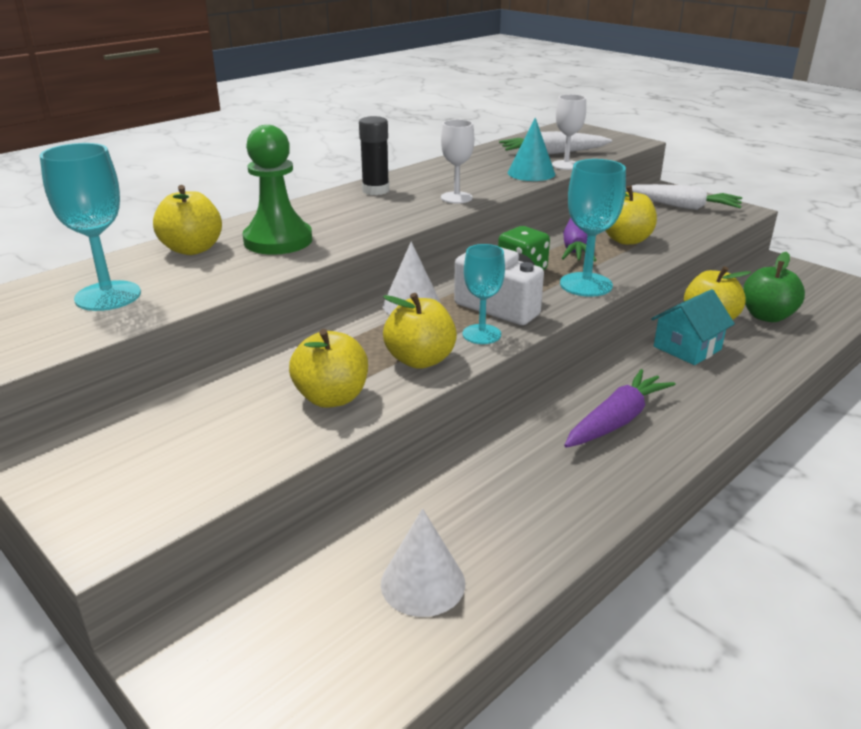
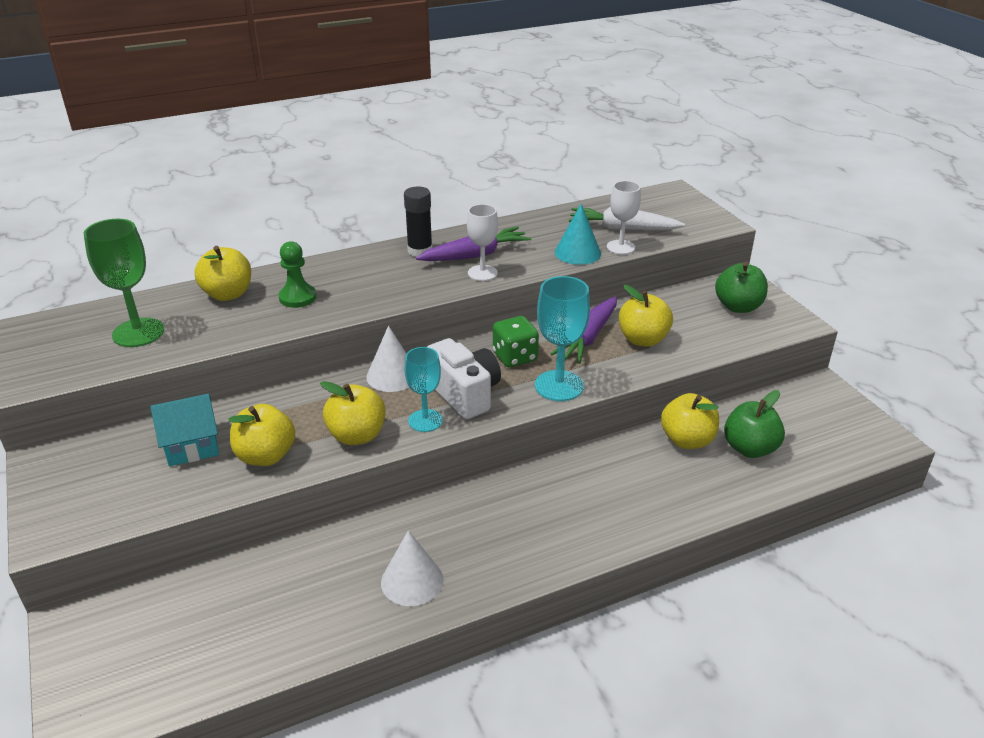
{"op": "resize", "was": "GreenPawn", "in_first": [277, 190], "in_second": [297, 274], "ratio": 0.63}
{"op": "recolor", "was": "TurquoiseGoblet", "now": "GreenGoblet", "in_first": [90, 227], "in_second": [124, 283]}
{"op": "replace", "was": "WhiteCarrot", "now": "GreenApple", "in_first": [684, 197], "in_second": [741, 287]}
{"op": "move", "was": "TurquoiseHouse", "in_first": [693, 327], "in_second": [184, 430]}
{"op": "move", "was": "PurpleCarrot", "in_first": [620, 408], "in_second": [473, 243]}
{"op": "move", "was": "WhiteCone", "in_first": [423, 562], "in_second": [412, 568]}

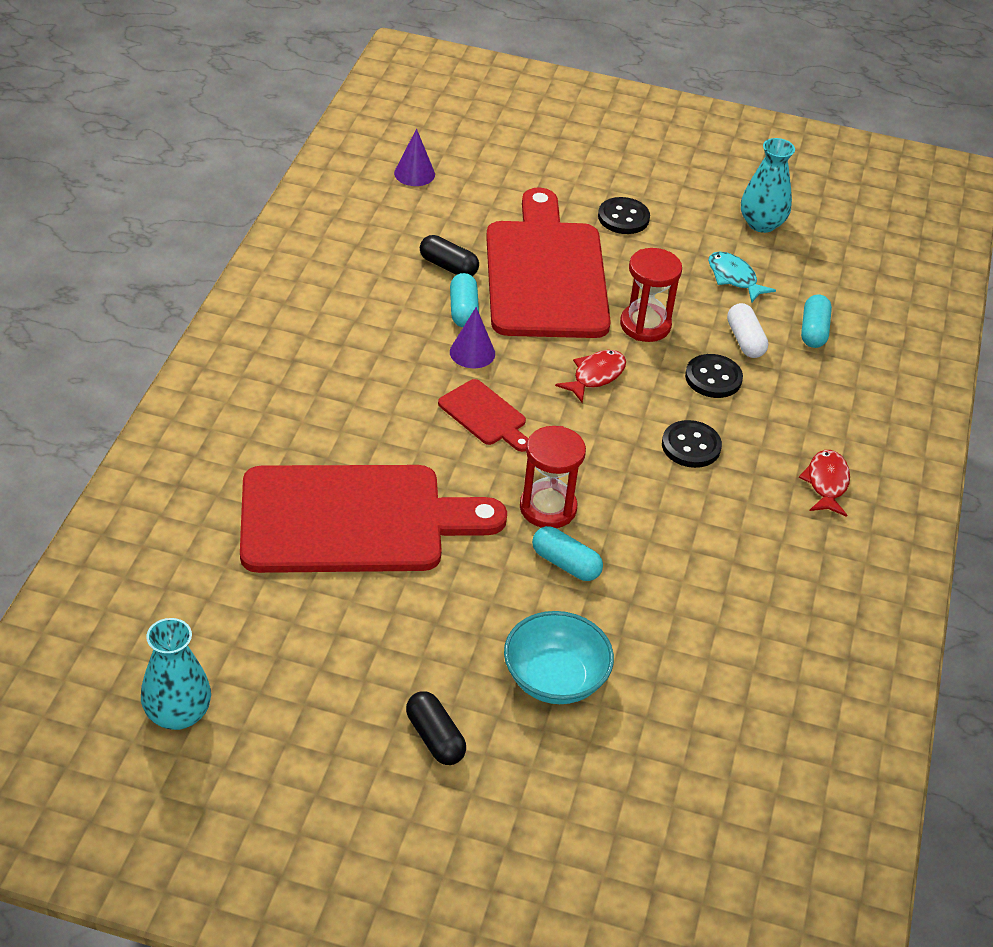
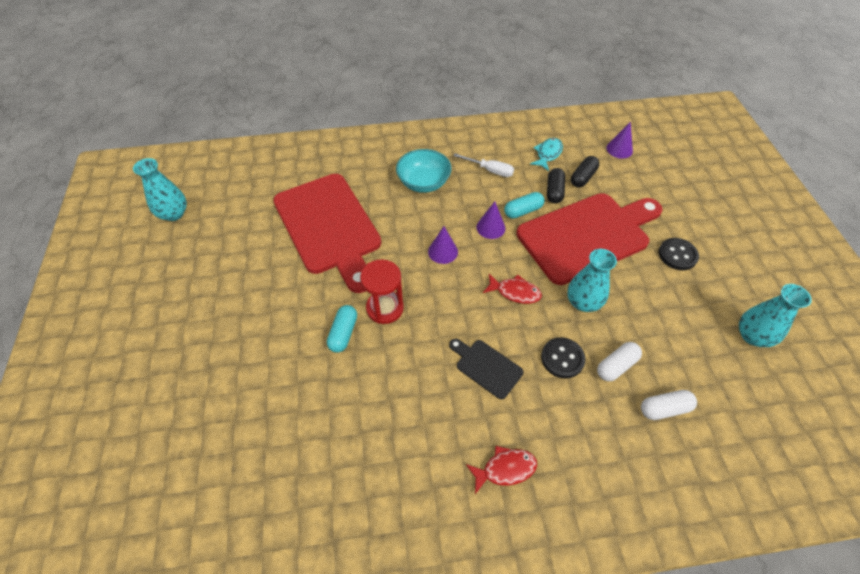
{"op": "replace", "was": "RedHourglass", "now": "TurquoiseVase", "in_first": [651, 295], "in_second": [592, 280]}
{"op": "move", "was": "TurquoiseFish", "in_first": [742, 277], "in_second": [546, 154]}
{"op": "recolor", "was": "TurquoiseCapsule", "now": "WhiteCapsule", "in_first": [816, 321], "in_second": [669, 405]}
{"op": "replace", "was": "RedCuttingBoard", "now": "PurpleCone", "in_first": [483, 415], "in_second": [443, 245]}
{"op": "replace", "was": "BlackButton", "now": "BlackCuttingBoard", "in_first": [692, 444], "in_second": [486, 368]}
{"op": "move", "was": "TurquoiseBowl", "in_first": [559, 657], "in_second": [424, 171]}
{"op": "move", "was": "BlackCapsule", "in_first": [436, 728], "in_second": [585, 171]}
{"op": "insert", "now": "WhiteScrewdriver", "in_second": [483, 165]}

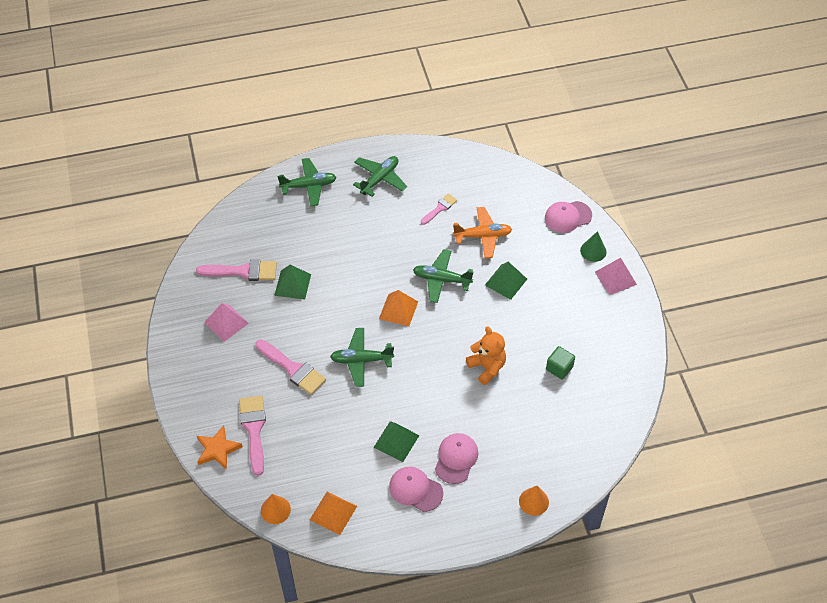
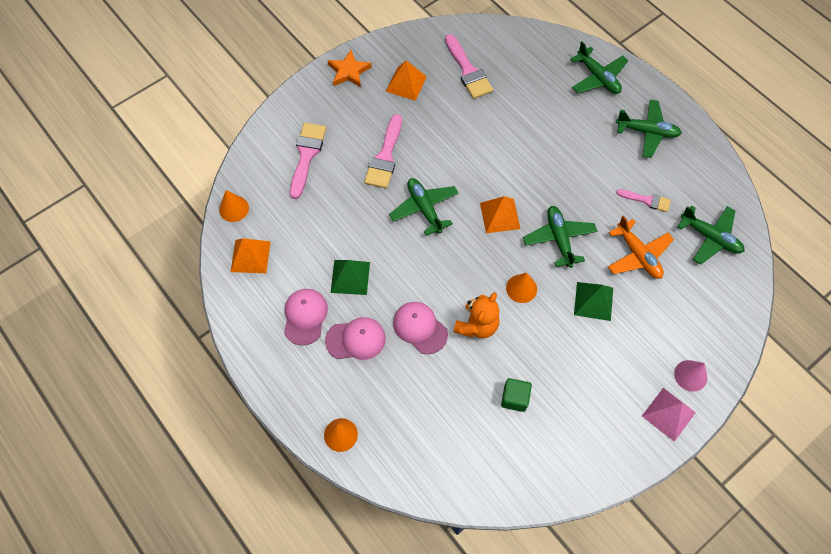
{"op": "move", "was": "PinkCap", "in_first": [568, 217], "in_second": [420, 328]}
{"op": "recolor", "was": "GreenCone", "now": "PinkCone", "in_first": [593, 246], "in_second": [690, 376]}
{"op": "delete", "was": "GreenPyramid", "in_first": [292, 282]}
{"op": "recolor", "was": "PinkPyramid", "now": "OrangePyramid", "in_first": [226, 322], "in_second": [406, 80]}
{"op": "rotate", "was": "PinkBrush", "in_first": [252, 436], "in_second": [308, 161], "clockwise": -45}
{"op": "move", "was": "OrangeStar", "in_first": [220, 447], "in_second": [350, 68]}
{"op": "insert", "now": "GreenPlane", "in_second": [710, 235]}
{"op": "insert", "now": "OrangeCone", "in_second": [521, 288]}

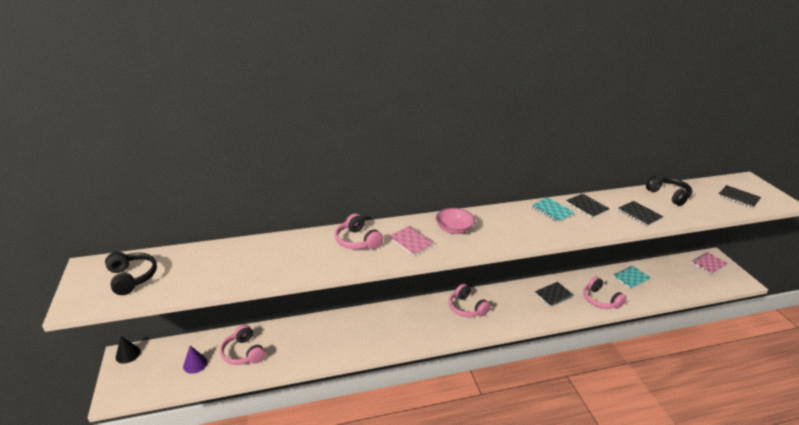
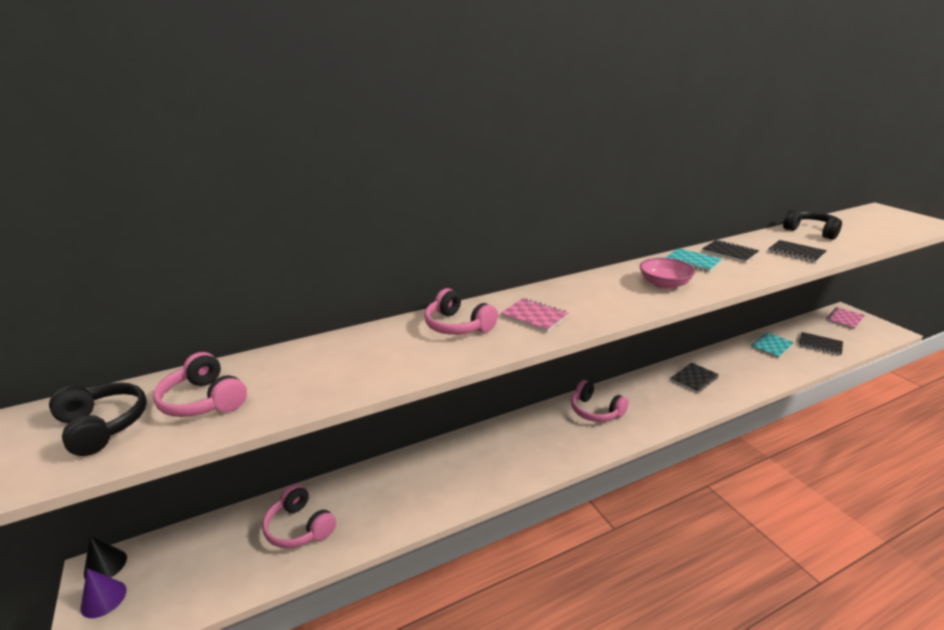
{"op": "move", "was": "BlackNotebook", "in_first": [739, 196], "in_second": [821, 344]}
{"op": "move", "was": "PinkBowl", "in_first": [455, 221], "in_second": [667, 273]}
{"op": "move", "was": "PinkHeadphones", "in_first": [605, 292], "in_second": [200, 384]}
{"op": "move", "was": "PurpleCone", "in_first": [195, 360], "in_second": [104, 593]}

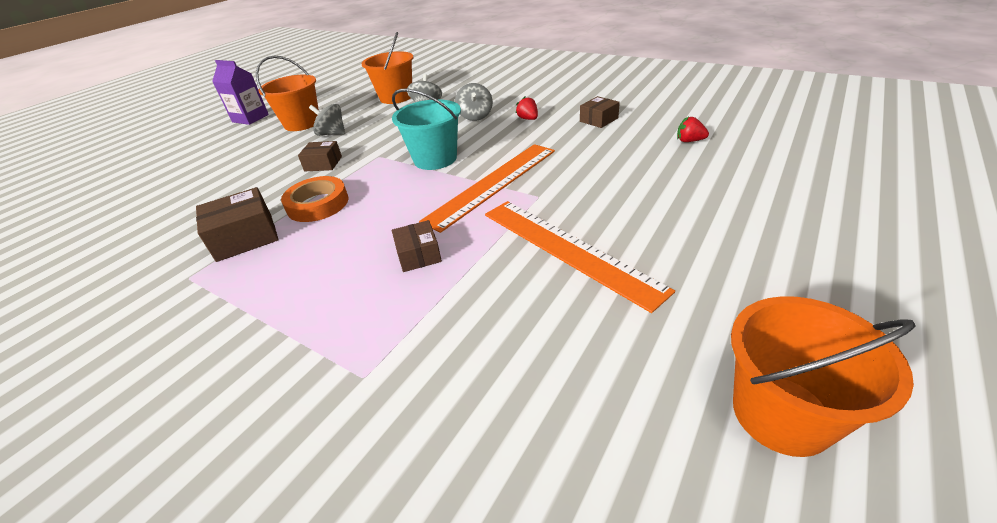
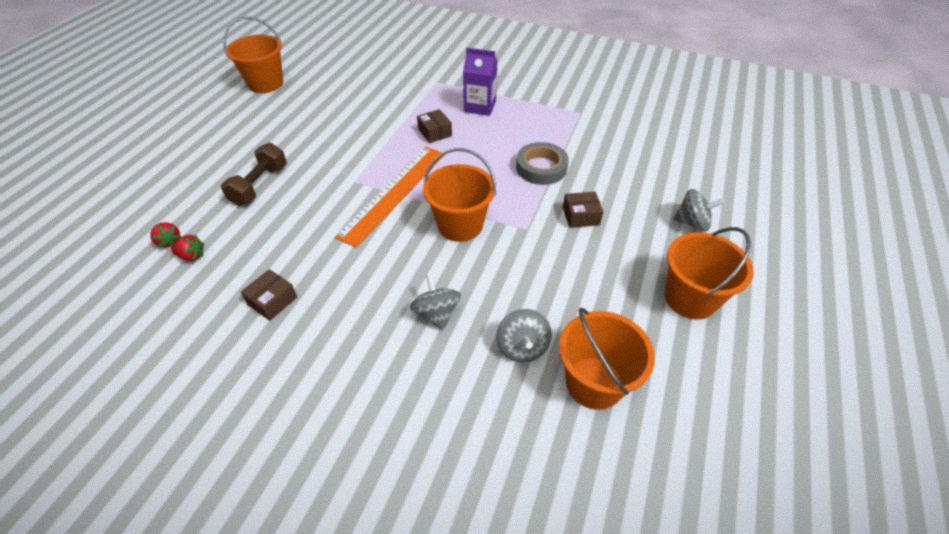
{"op": "move", "was": "PurpleCarton", "in_first": [240, 92], "in_second": [480, 82]}
{"op": "recolor", "was": "TurquoiseBucket", "now": "OrangeBucket", "in_first": [426, 129], "in_second": [459, 195]}
{"op": "move", "was": "RedStrawberry", "in_first": [527, 108], "in_second": [166, 235]}
{"op": "move", "was": "GreySpinningTop", "in_first": [327, 120], "in_second": [699, 210]}
{"op": "recolor", "was": "OrangeTape", "now": "GreyTape", "in_first": [314, 199], "in_second": [542, 163]}
{"op": "delete", "was": "BrownBox", "in_first": [237, 224]}
{"op": "delete", "was": "OrangeRuler", "in_first": [580, 257]}
{"op": "insert", "now": "BrownDumbbell", "in_second": [254, 174]}

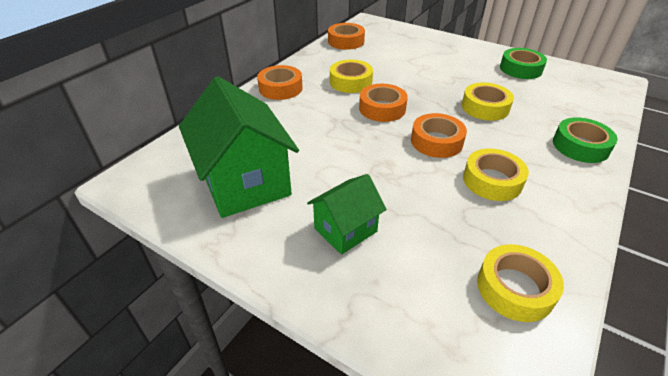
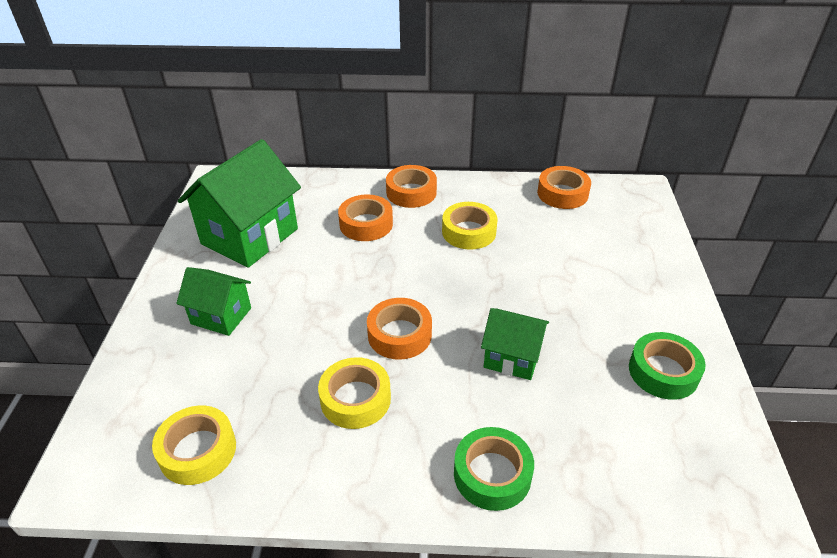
{"op": "replace", "was": "YellowTape", "now": "GreenHouse", "in_first": [488, 102], "in_second": [515, 344]}
{"op": "move", "was": "OrangeTape", "in_first": [383, 103], "in_second": [365, 217]}

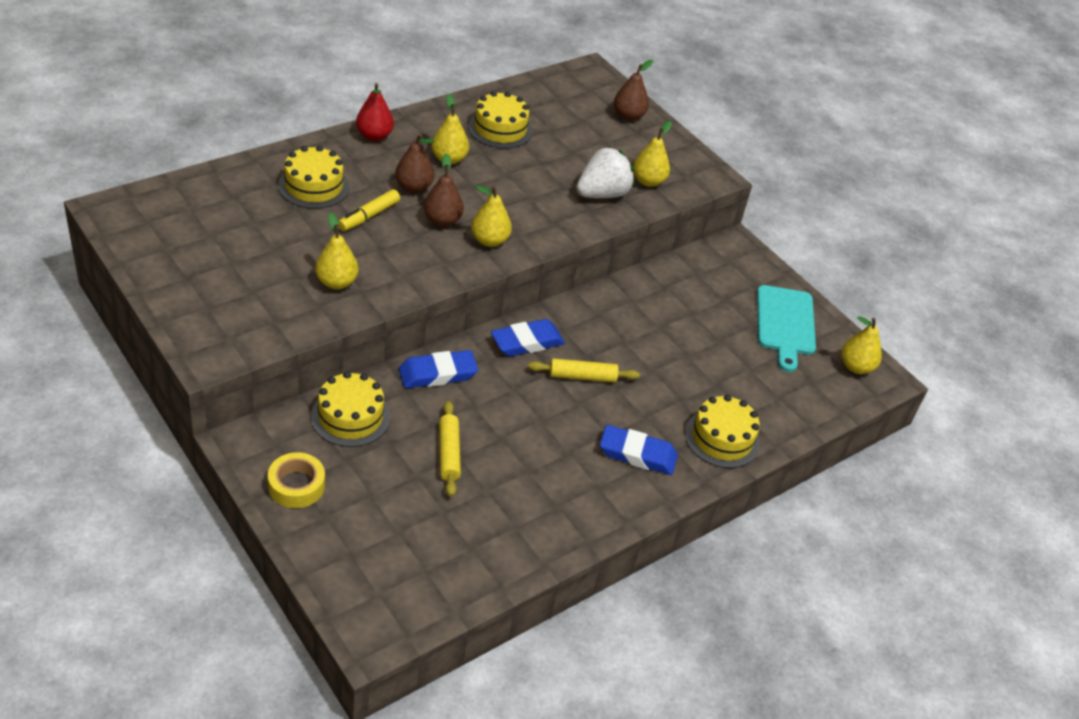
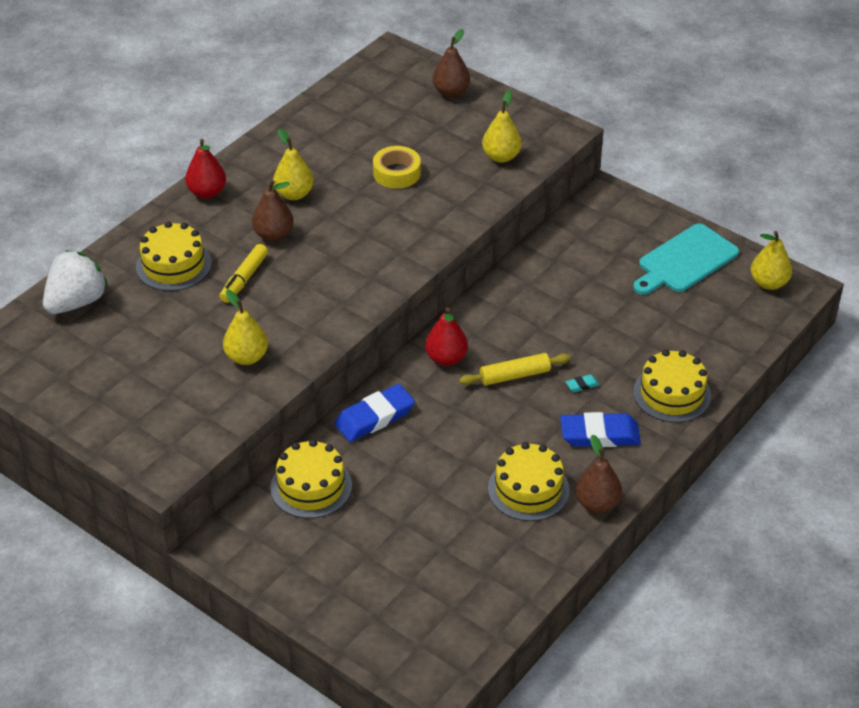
{"op": "move", "was": "YellowCake", "in_first": [500, 120], "in_second": [529, 481]}
{"op": "move", "was": "WhiteStrawberry", "in_first": [605, 172], "in_second": [75, 282]}
{"op": "move", "was": "BrownPear", "in_first": [444, 190], "in_second": [599, 474]}
{"op": "delete", "was": "YellowPear", "in_first": [491, 216]}
{"op": "rotate", "was": "TurquoiseCuttingBoard", "in_first": [786, 328], "in_second": [686, 259], "clockwise": 60}
{"op": "replace", "was": "BlueEraser", "now": "RedPear", "in_first": [528, 337], "in_second": [446, 336]}
{"op": "delete", "was": "YellowRollingPin", "in_first": [450, 449]}
{"op": "move", "was": "YellowTape", "in_first": [296, 480], "in_second": [397, 167]}
{"op": "insert", "now": "TurquoiseEraser", "in_second": [582, 383]}

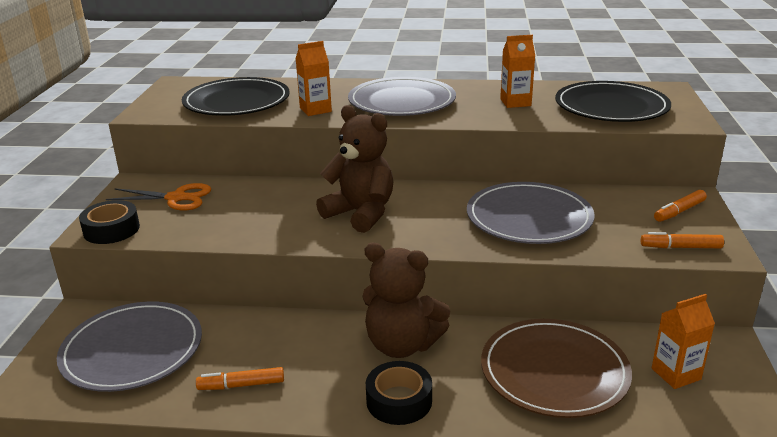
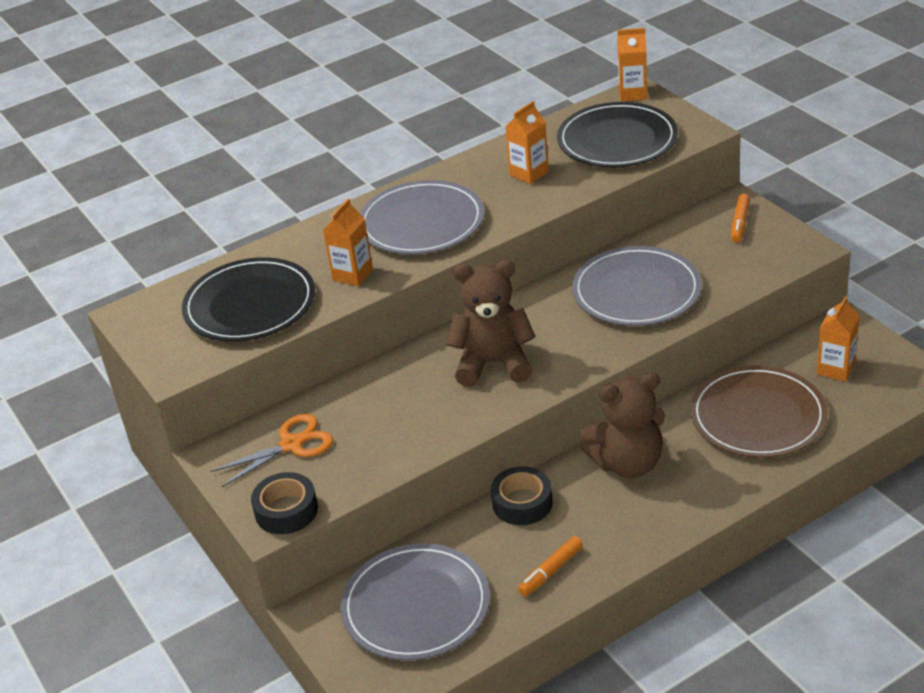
{"op": "delete", "was": "OrangeMarker", "in_first": [682, 240]}
{"op": "move", "was": "BlackTape", "in_first": [399, 393], "in_second": [522, 495]}
{"op": "insert", "now": "OrangeCarton", "in_second": [632, 64]}

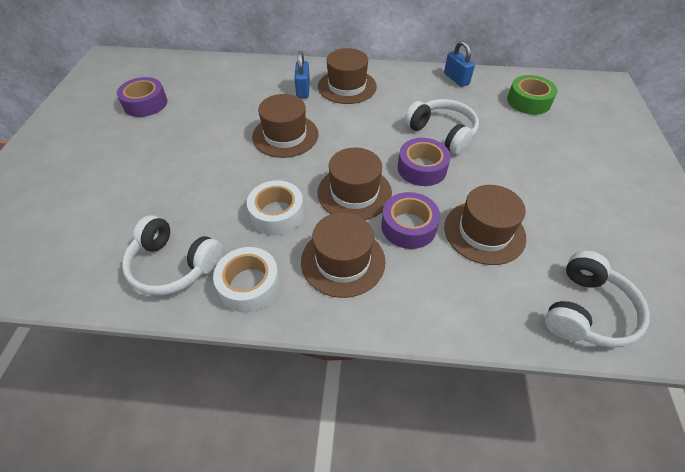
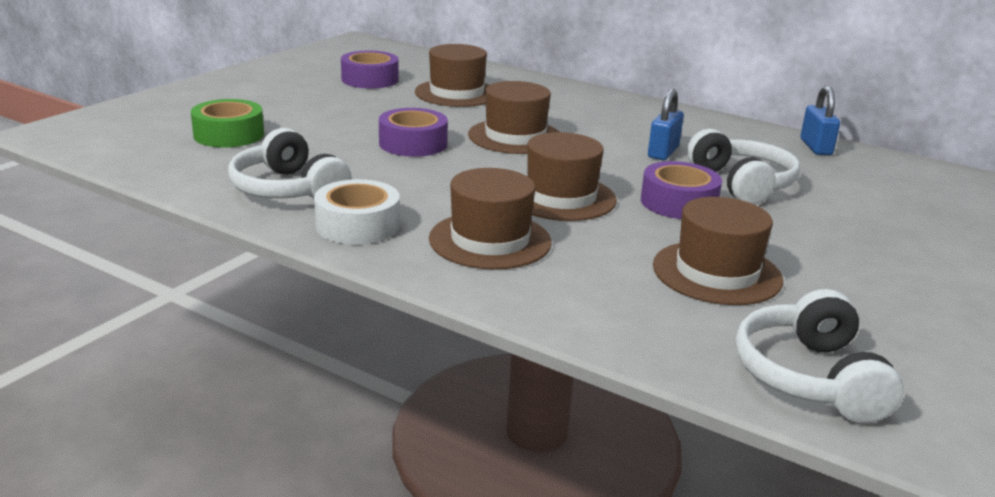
{"op": "move", "was": "BrownHat", "in_first": [347, 76], "in_second": [452, 75]}
{"op": "move", "was": "BluePadlock", "in_first": [302, 74], "in_second": [666, 124]}
{"op": "move", "was": "GreenTape", "in_first": [532, 95], "in_second": [227, 123]}
{"op": "delete", "was": "WhiteTape", "in_first": [275, 207]}
{"op": "move", "was": "PurpleTape", "in_first": [410, 220], "in_second": [413, 132]}
{"op": "rotate", "was": "WhiteHeadphones", "in_first": [597, 299], "in_second": [819, 356], "clockwise": 120}

